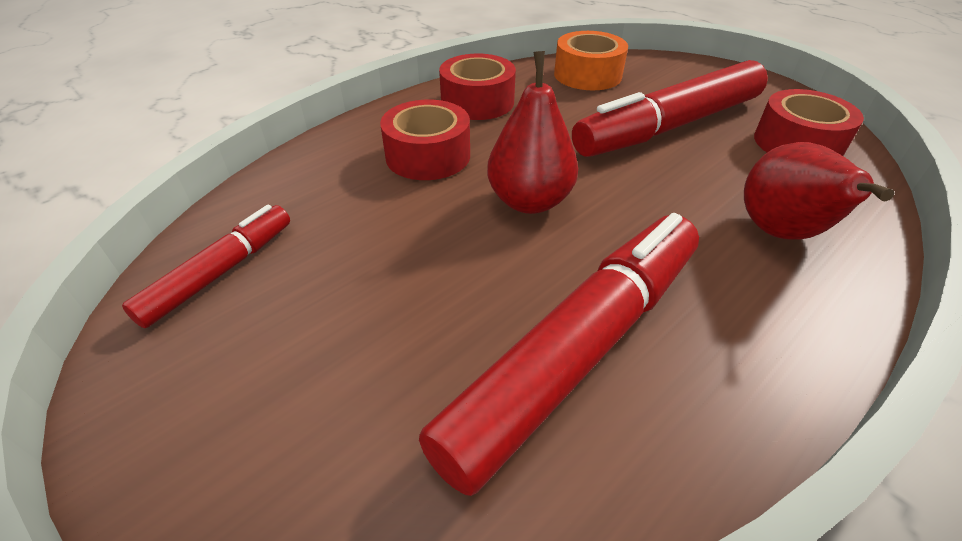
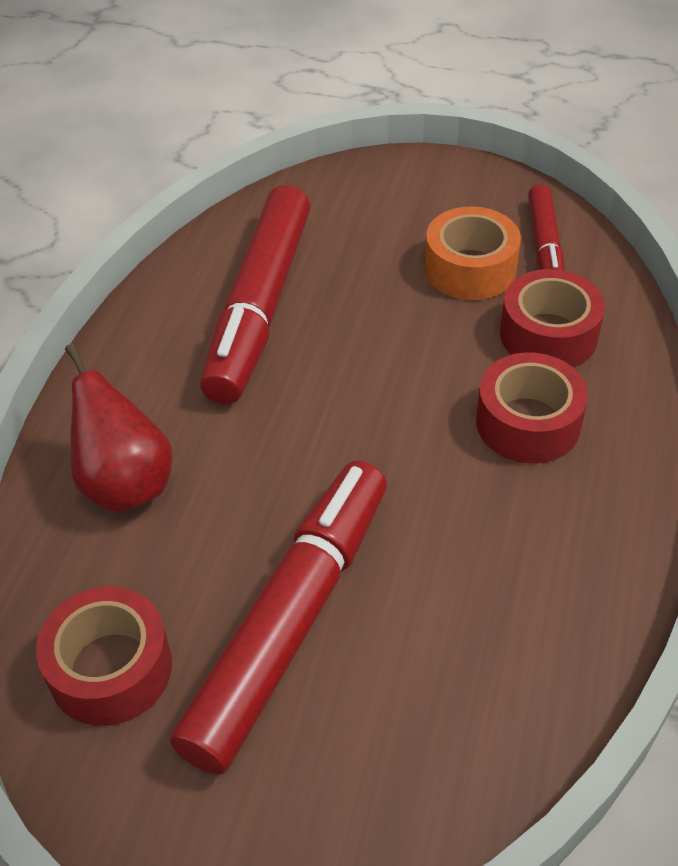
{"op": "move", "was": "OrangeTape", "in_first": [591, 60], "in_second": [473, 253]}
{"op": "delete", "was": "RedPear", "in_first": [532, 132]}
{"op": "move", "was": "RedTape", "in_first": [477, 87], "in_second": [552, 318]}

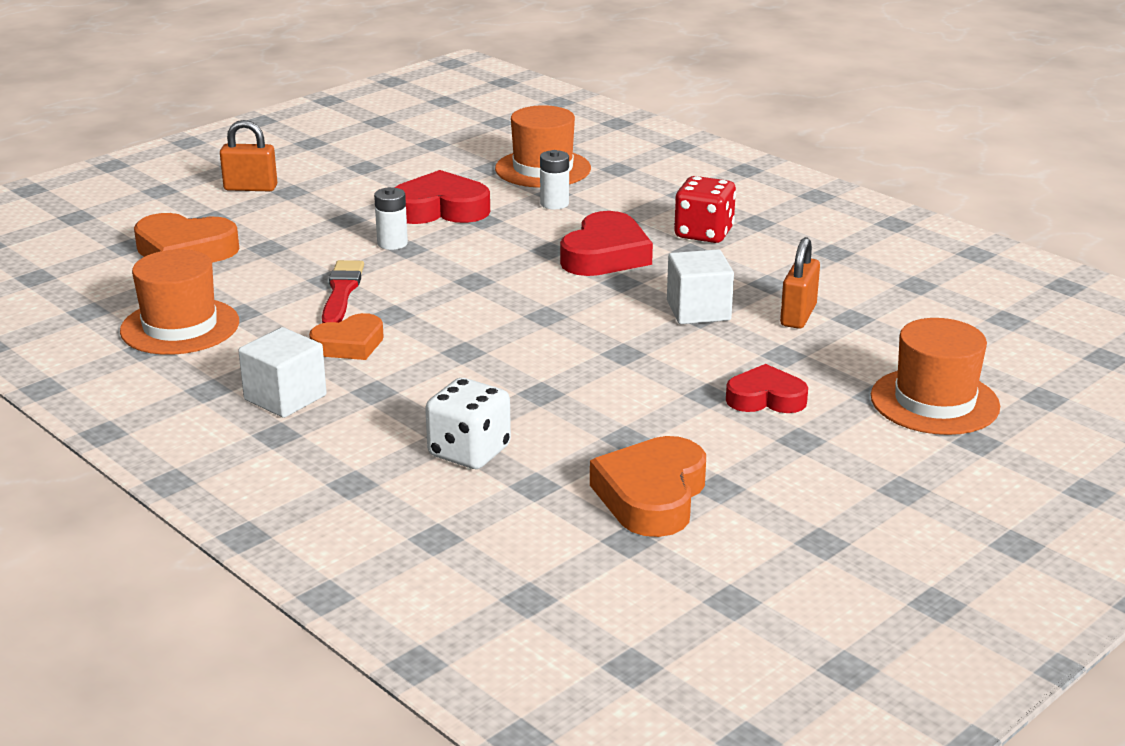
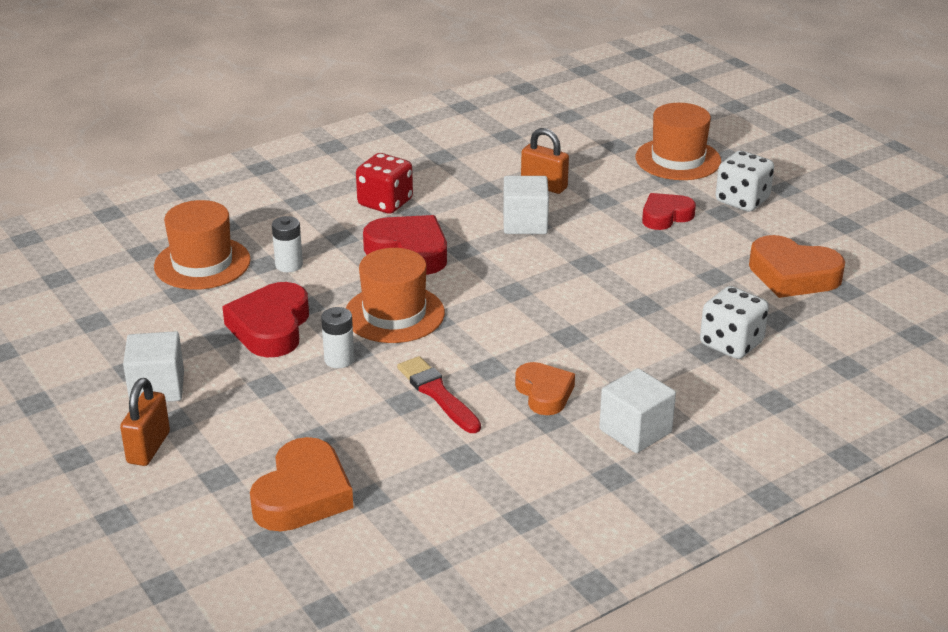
{"op": "move", "was": "OrangeHat", "in_first": [179, 302], "in_second": [395, 295]}
{"op": "rotate", "was": "RedBrush", "in_first": [343, 291], "in_second": [439, 394], "clockwise": 45}
{"op": "rotate", "was": "RedHeart", "in_first": [767, 388], "in_second": [669, 211], "clockwise": 45}
{"op": "insert", "now": "WhiteDice", "in_second": [745, 181]}
{"op": "insert", "now": "WhiteCube", "in_second": [153, 366]}

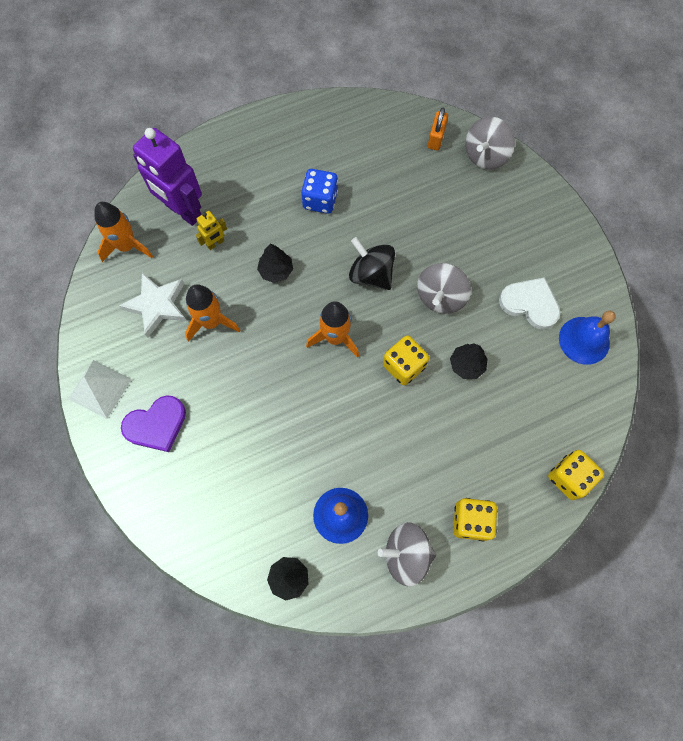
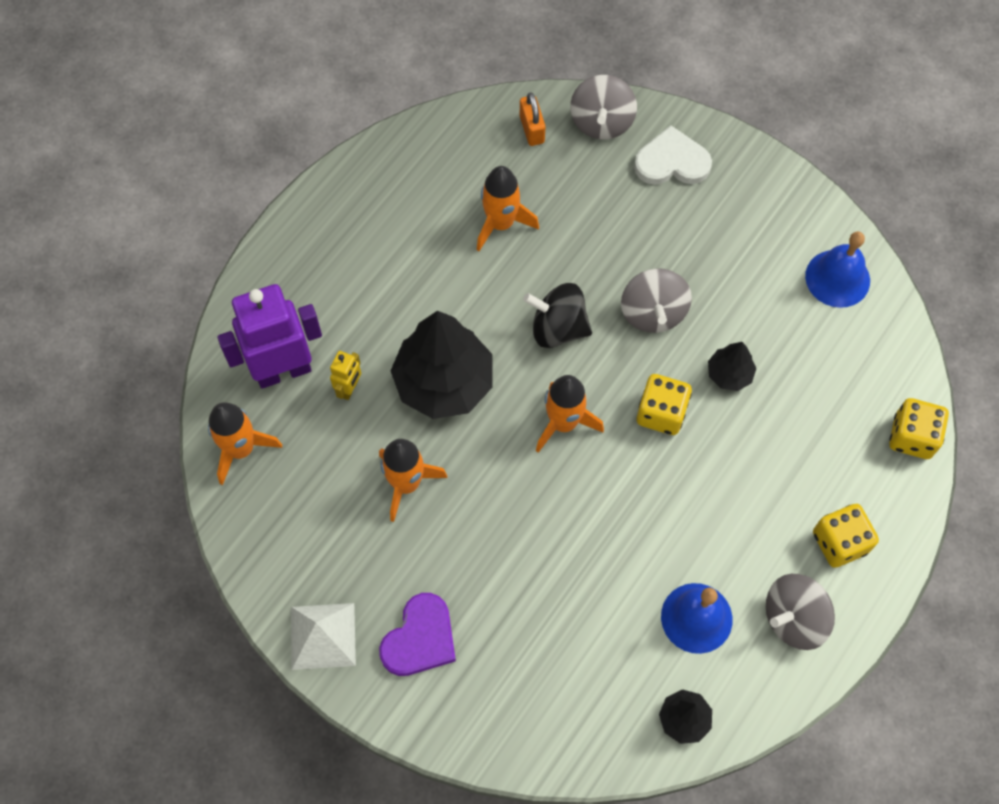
{"op": "rotate", "was": "PurpleRobot", "in_first": [167, 177], "in_second": [270, 336], "clockwise": 150}
{"op": "delete", "was": "BlueDice", "in_first": [319, 191]}
{"op": "resize", "was": "BlackTree", "in_first": [275, 263], "in_second": [442, 365], "ratio": 2.1}
{"op": "delete", "was": "WhiteStar", "in_first": [153, 305]}
{"op": "move", "was": "WhiteHeart", "in_first": [529, 303], "in_second": [673, 155]}
{"op": "insert", "now": "OrangeRocket", "in_second": [508, 208]}

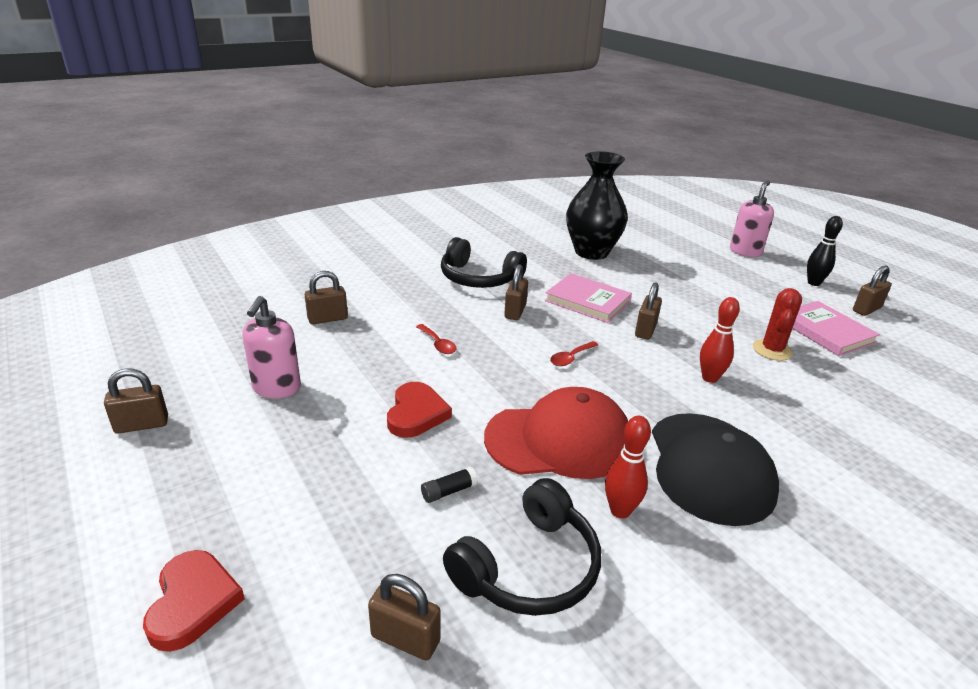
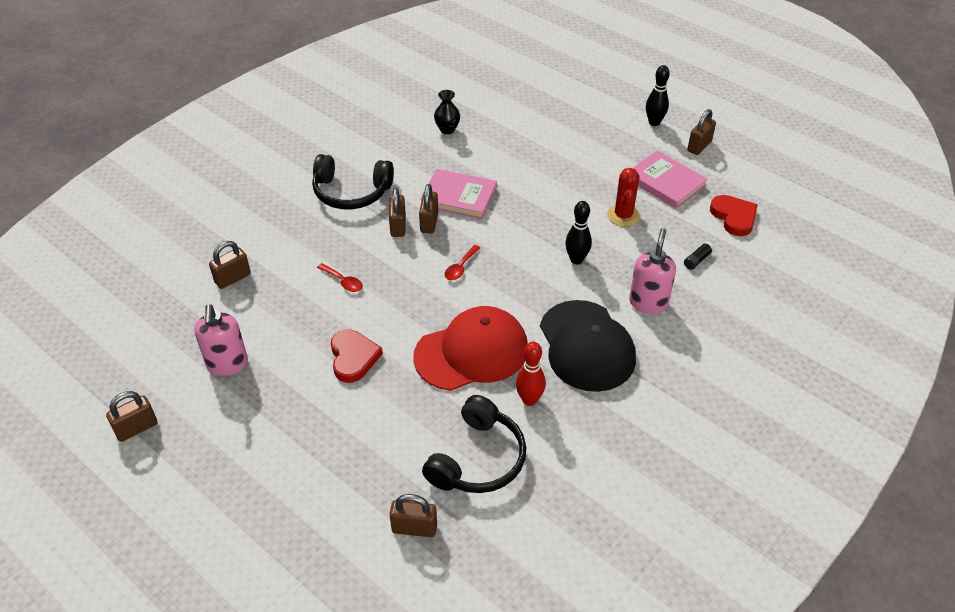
{"op": "resize", "was": "BlackVase", "in_first": [597, 205], "in_second": [447, 112], "ratio": 0.44}
{"op": "move", "was": "PinkSoapDispenser", "in_first": [752, 219], "in_second": [652, 271]}
{"op": "move", "was": "BrownPadlock", "in_first": [648, 311], "in_second": [428, 208]}
{"op": "recolor", "was": "RedBowlingPin", "now": "BlackBowlingPin", "in_first": [720, 340], "in_second": [578, 232]}
{"op": "move", "was": "BlackGlueStick", "in_first": [449, 485], "in_second": [699, 255]}
{"op": "move", "was": "RedHeart", "in_first": [194, 601], "in_second": [734, 215]}

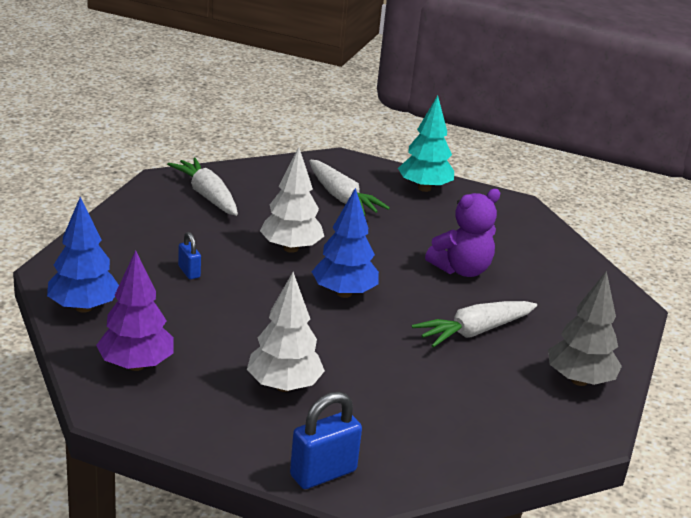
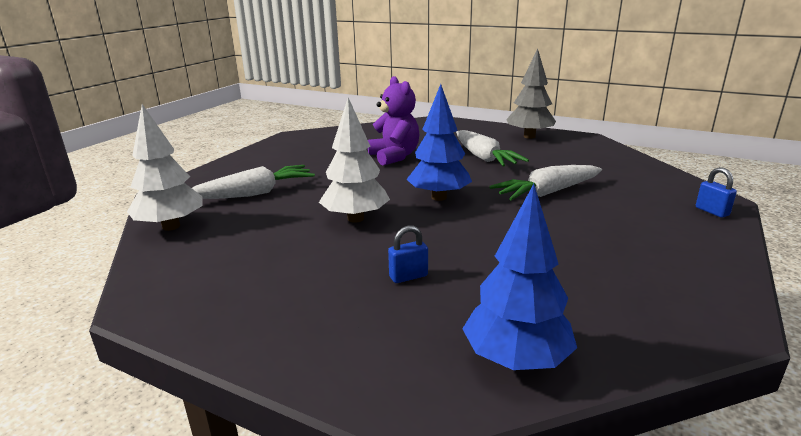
{"op": "delete", "was": "TurquoiseTree", "in_first": [426, 143]}
{"op": "move", "was": "WhiteCarrot", "in_first": [202, 186], "in_second": [545, 182]}
{"op": "delete", "was": "PurpleTree", "in_first": [135, 310]}
{"op": "move", "was": "WhiteTree", "in_first": [286, 332], "in_second": [164, 167]}
{"op": "resize", "was": "BluePadlock", "in_first": [326, 440], "in_second": [716, 192], "ratio": 0.56}

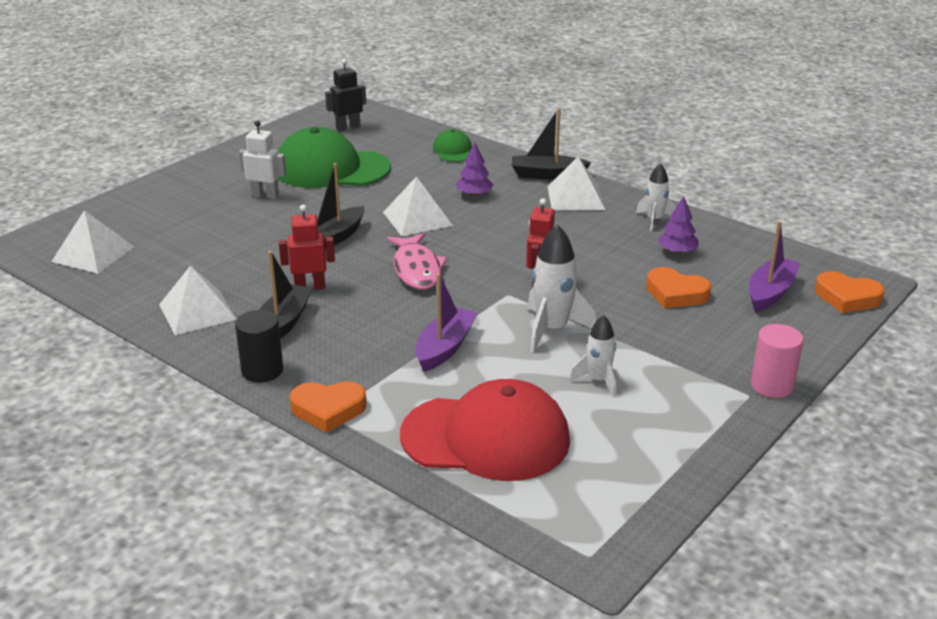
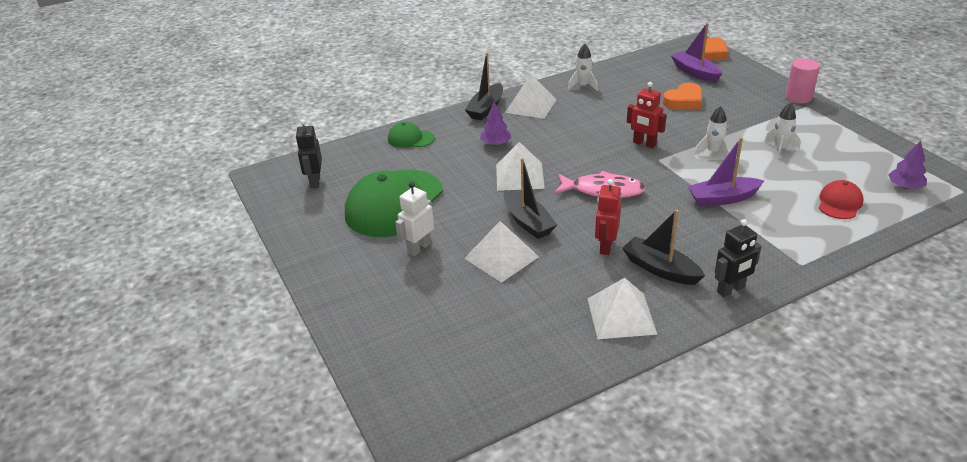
{"op": "move", "was": "PurpleTree", "in_first": [678, 225], "in_second": [907, 165]}
{"op": "move", "was": "WhitePyramid", "in_first": [92, 242], "in_second": [501, 252]}
{"op": "resize", "was": "WhiteRocket", "in_first": [561, 288], "in_second": [712, 132], "ratio": 0.61}
{"op": "rotate", "was": "PurpleBoat", "in_first": [446, 322], "in_second": [725, 172], "clockwise": -60}
{"op": "replace", "was": "BlackCylinder", "now": "BlackRobot", "in_first": [259, 346], "in_second": [738, 258]}
{"op": "resize", "was": "RedCap", "in_first": [485, 430], "in_second": [841, 199], "ratio": 0.47}
{"op": "delete", "was": "OrangeHeart", "in_first": [328, 407]}

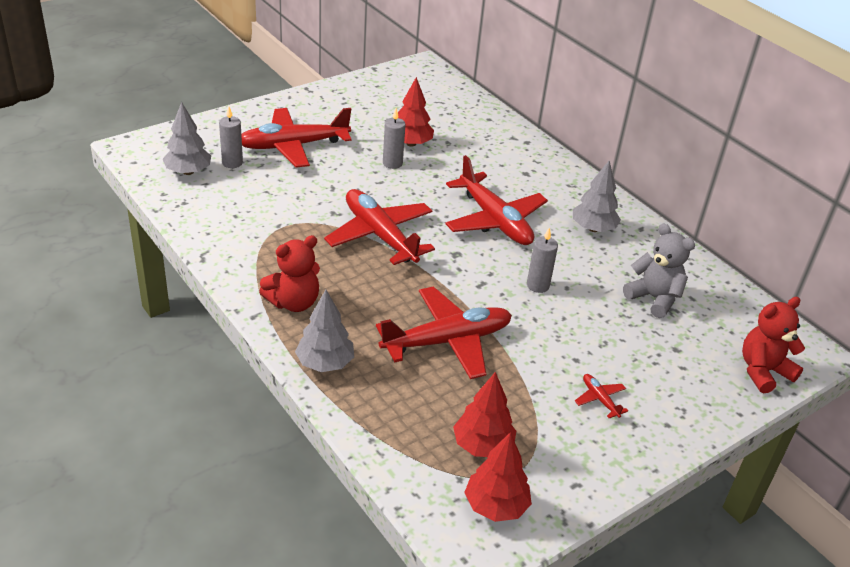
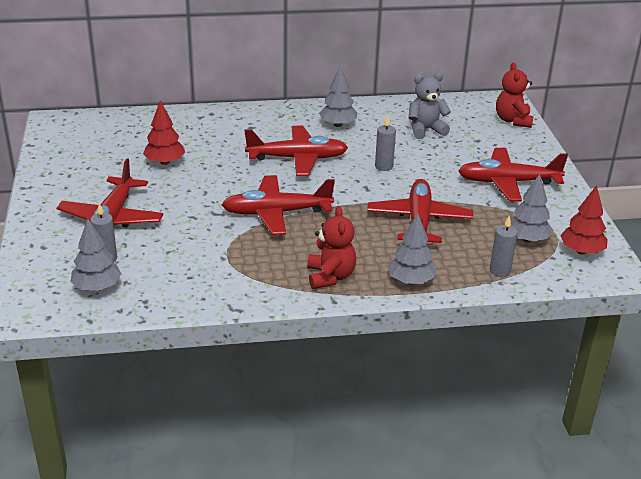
{"op": "move", "was": "GreyCandle", "in_first": [394, 138], "in_second": [504, 246]}
{"op": "recolor", "was": "RedTree", "now": "GreyTree", "in_first": [484, 414], "in_second": [532, 208]}
{"op": "resize", "was": "RedPlane", "in_first": [601, 396], "in_second": [513, 174], "ratio": 2.41}

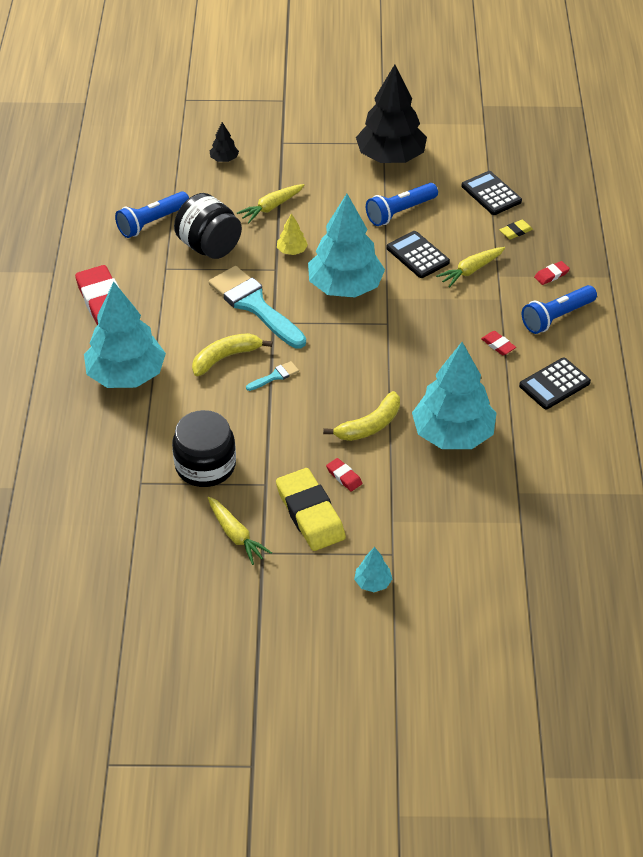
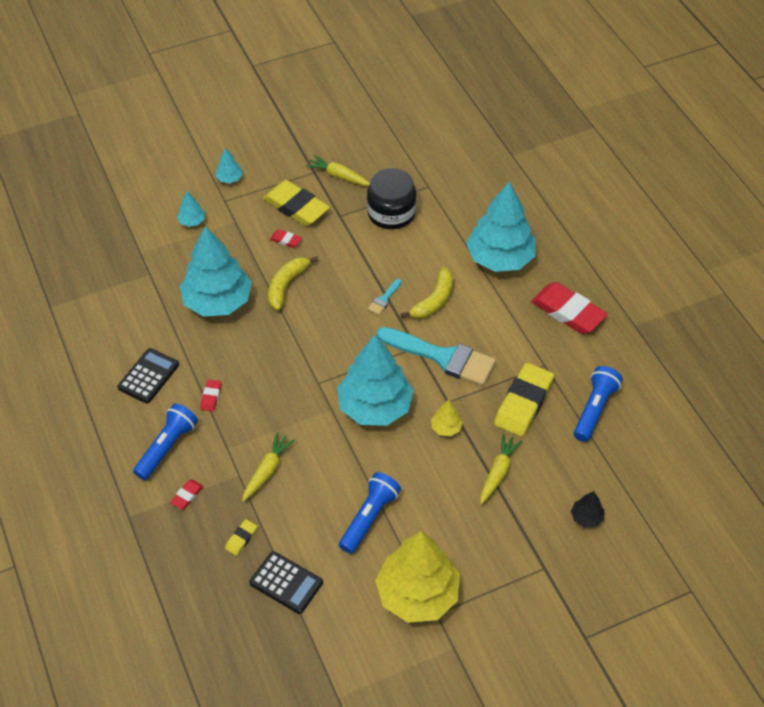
{"op": "recolor", "was": "BlackTree", "now": "YellowTree", "in_first": [391, 114], "in_second": [417, 577]}
{"op": "replace", "was": "BlackJar", "now": "YellowEraser", "in_first": [208, 226], "in_second": [524, 400]}
{"op": "delete", "was": "BlackCalculator", "in_first": [418, 254]}
{"op": "rotate", "was": "RedEraser", "in_first": [498, 343], "in_second": [210, 395], "clockwise": 75}
{"op": "insert", "now": "TurquoiseTree", "in_second": [191, 209]}

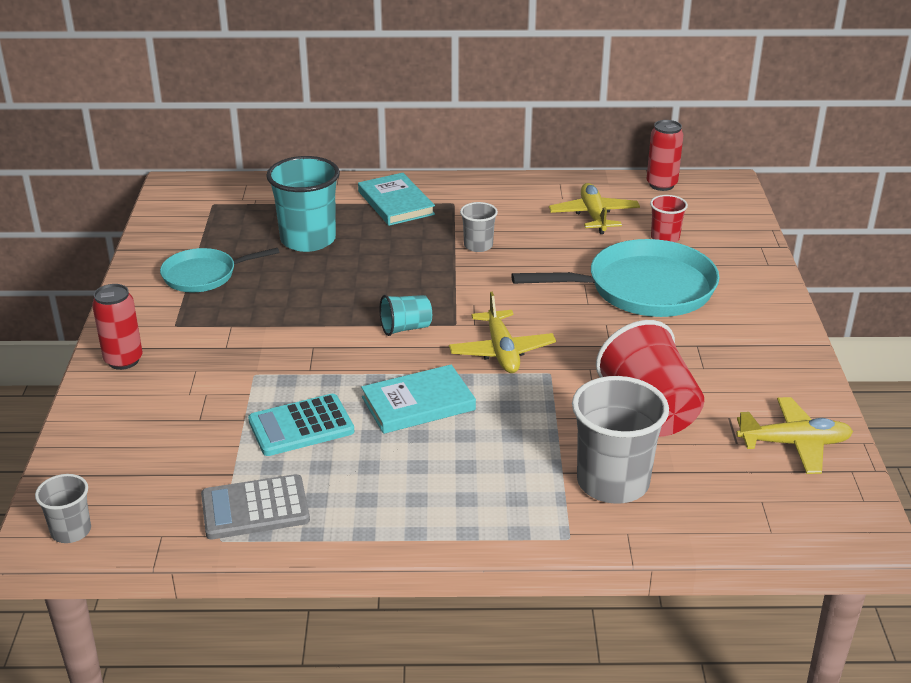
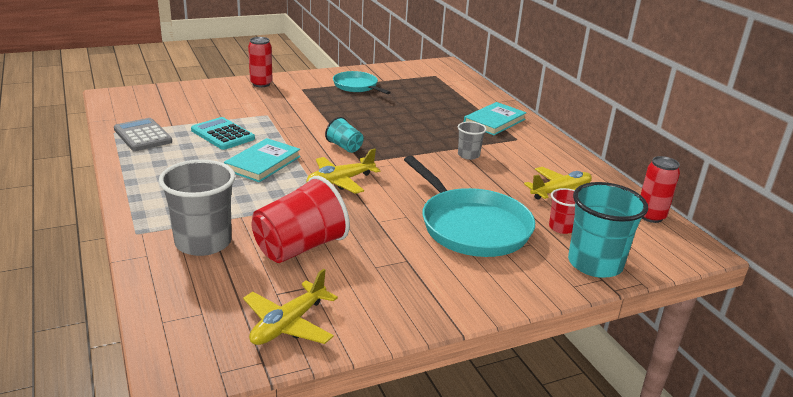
{"op": "move", "was": "TurquoiseCup", "in_first": [303, 204], "in_second": [608, 230]}
{"op": "rotate", "was": "TurquoiseBook", "in_first": [418, 399], "in_second": [262, 160], "clockwise": 75}
{"op": "rotate", "was": "YellowPlane", "in_first": [794, 435], "in_second": [290, 307], "clockwise": 60}
{"op": "delete", "was": "GreyCup", "in_first": [63, 508]}

